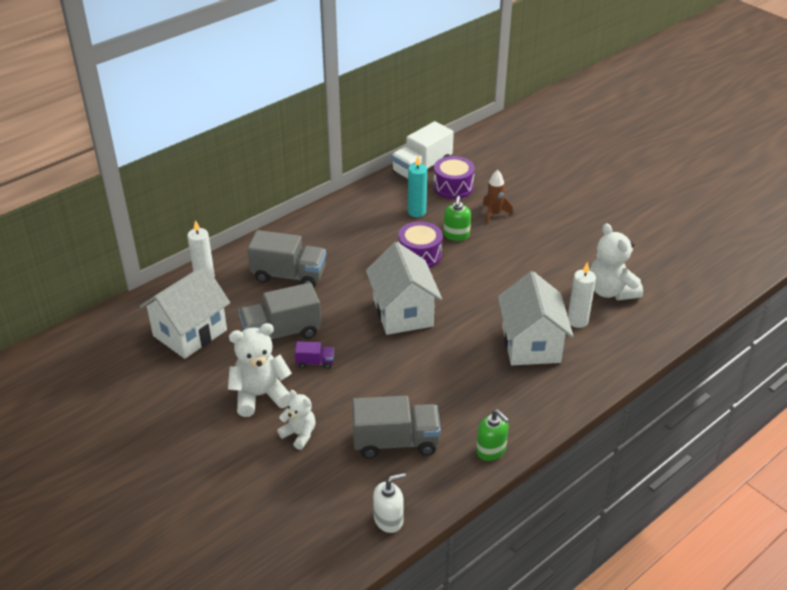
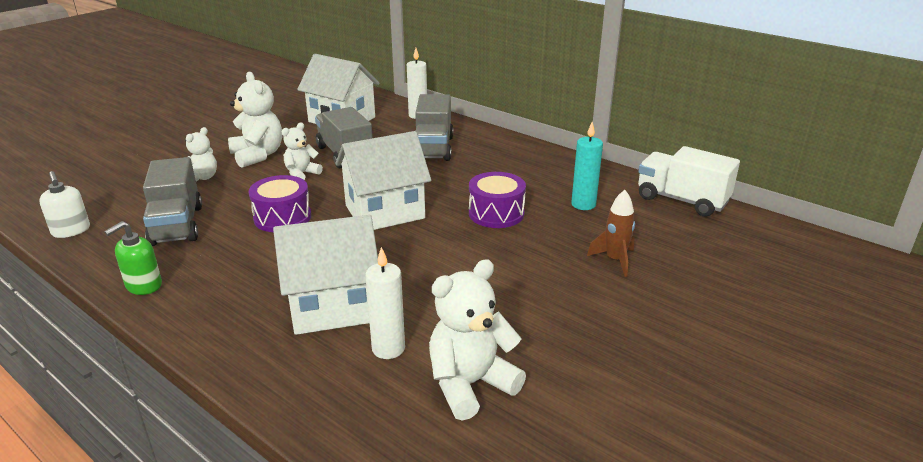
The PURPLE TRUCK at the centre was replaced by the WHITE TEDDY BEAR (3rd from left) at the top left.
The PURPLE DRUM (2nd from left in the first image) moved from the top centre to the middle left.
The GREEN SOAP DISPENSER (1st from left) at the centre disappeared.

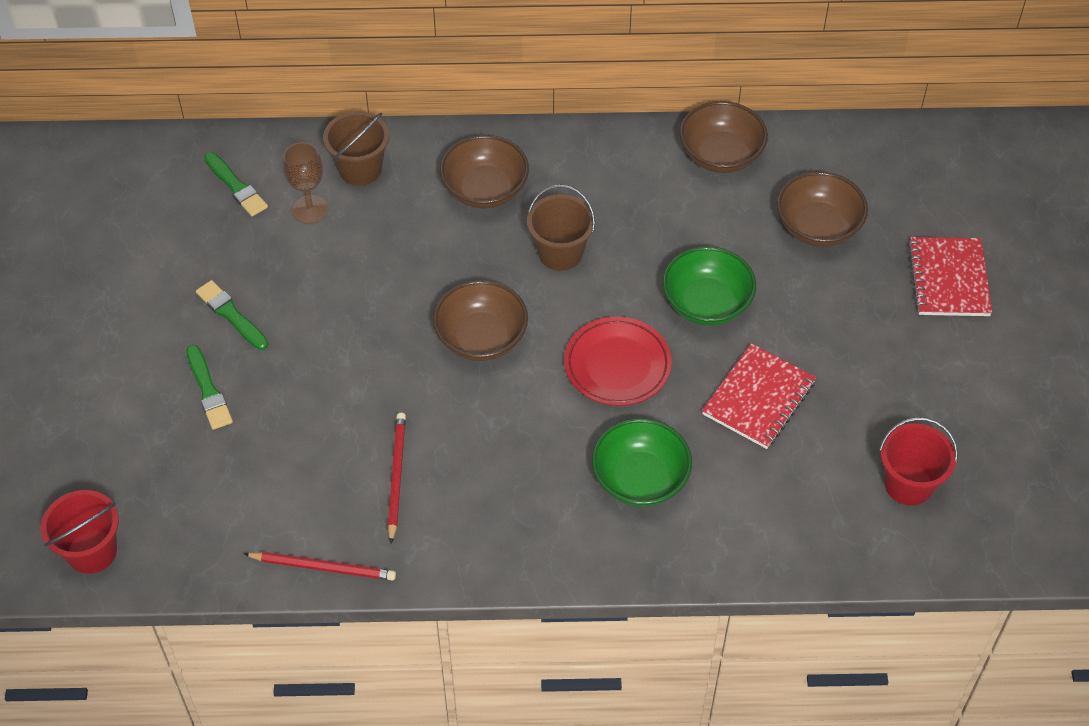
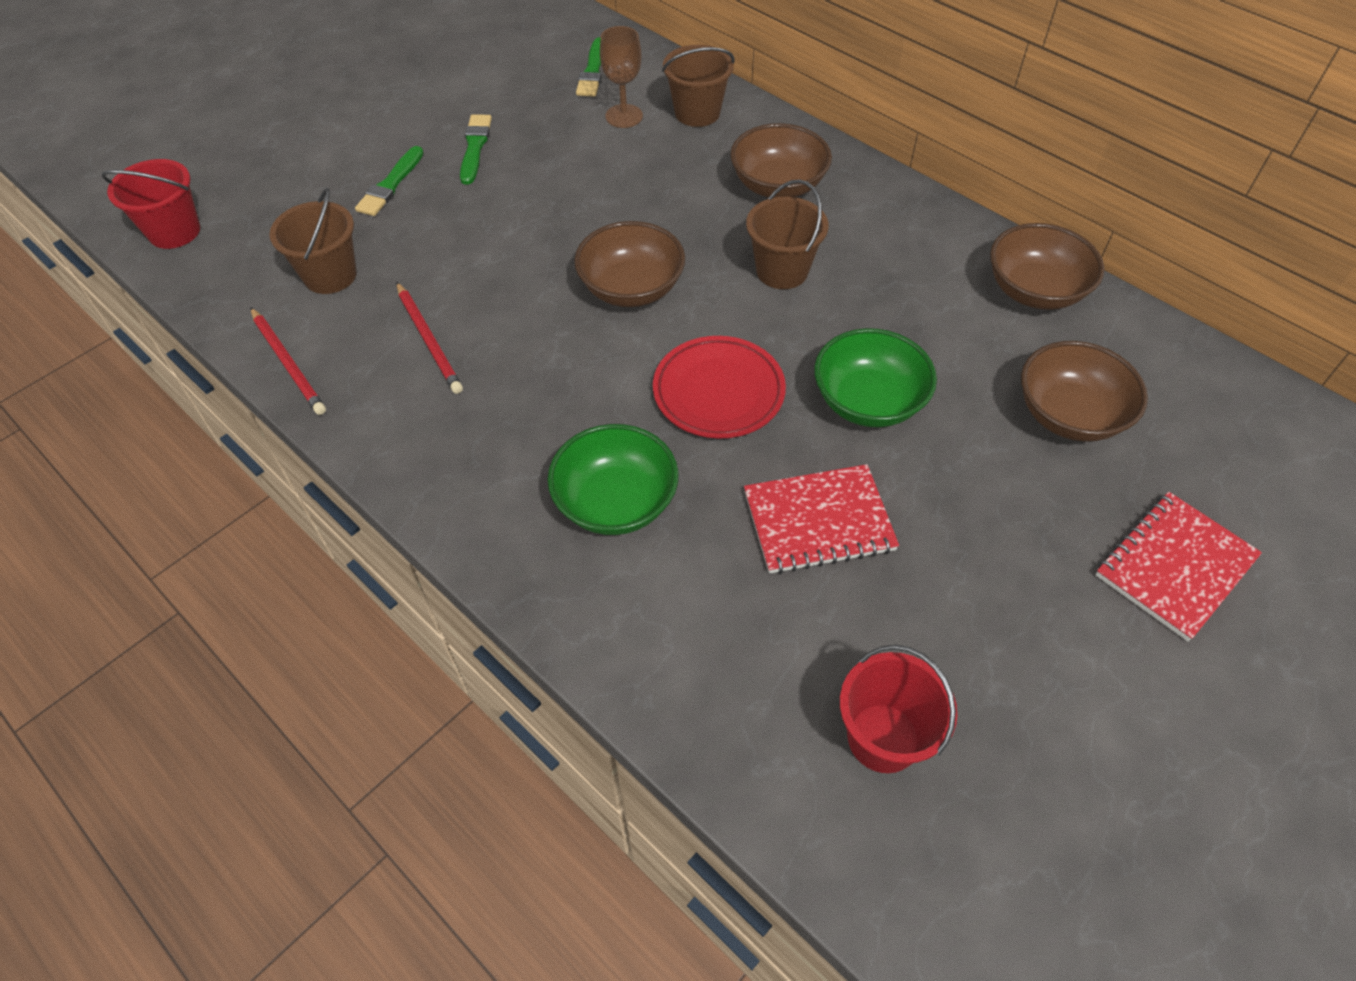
The RED PENCIL (2nd from left) at the centre turned 105 degrees clockwise.
The BROWN BUCKET (1st from left) at the top left appeared.

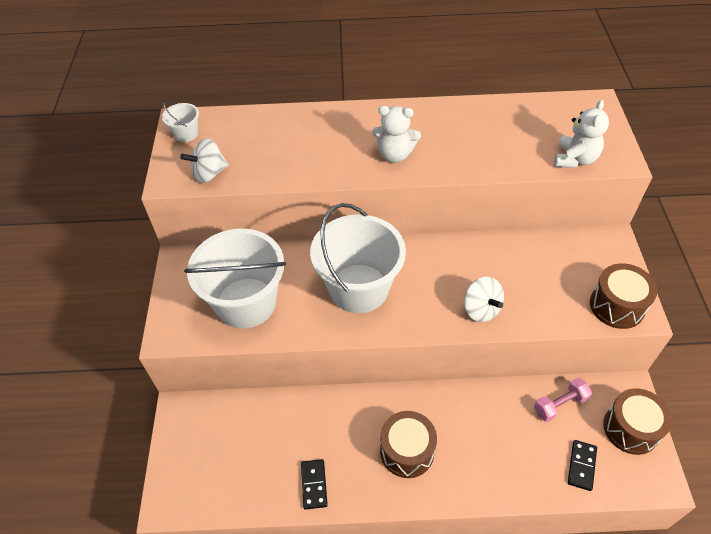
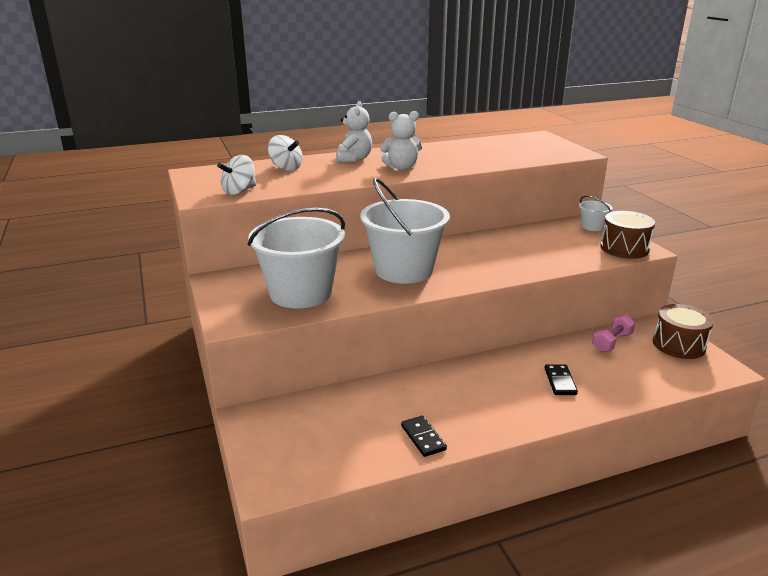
The WHITE BUCKET (1st from left in the first image) moved from the top left to the middle right.
The BROWN DRUM (1st from left) at the bottom centre disappeared.
The WHITE SPINNING TOP (2nd from left) moved from the middle right to the top centre.
The WHITE TEDDY BEAR (2nd from left in the first image) moved from the top right to the top centre.
The BLACK DOMINO (2nd from left) moved from the bottom right to the middle right.

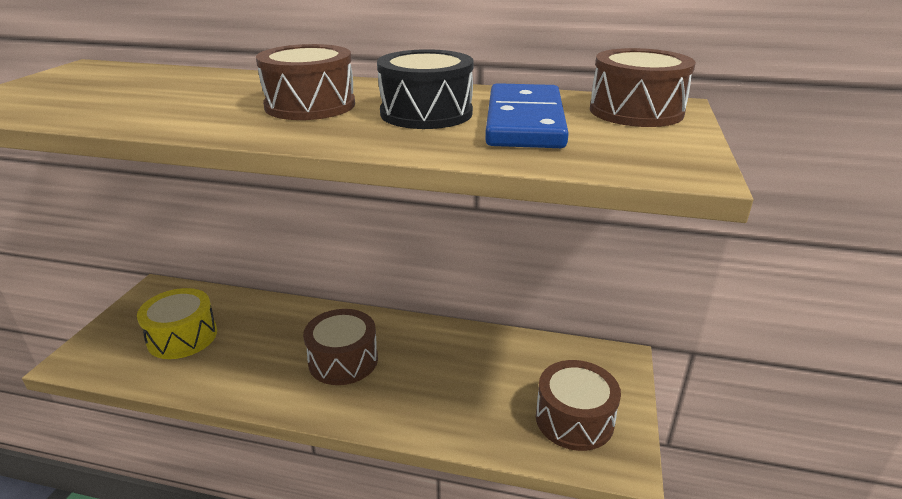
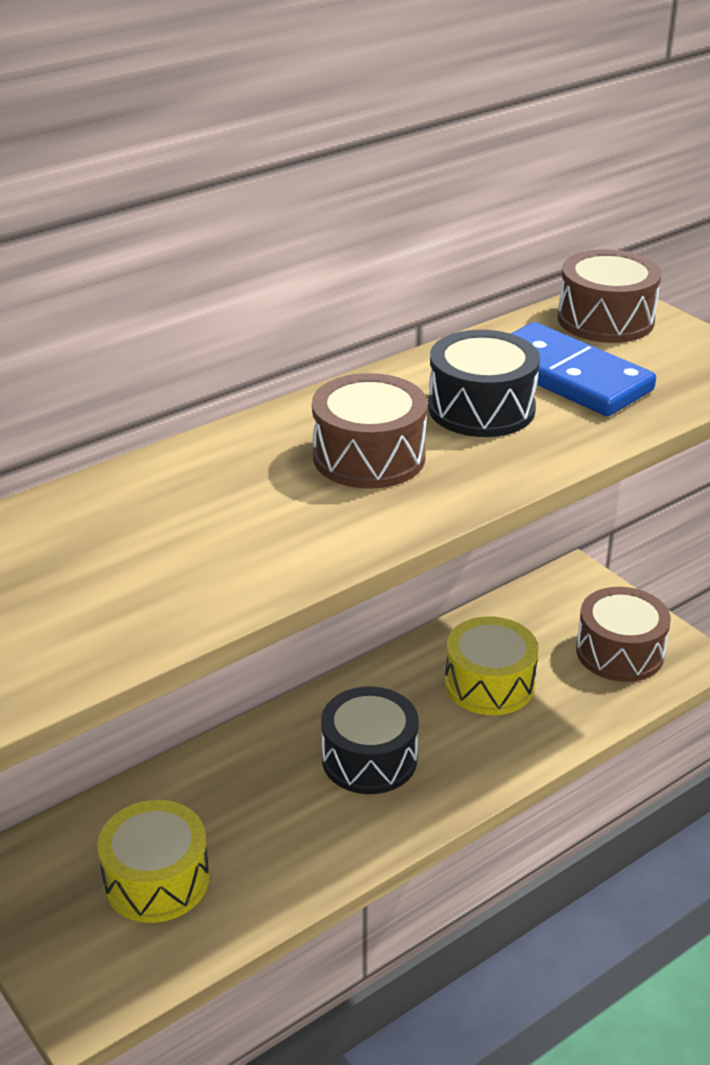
The BROWN DRUM (2nd from left) at the bottom centre became the BLACK DRUM (1st from left) at the bottom centre.
The YELLOW DRUM (2nd from left) at the middle right appeared.

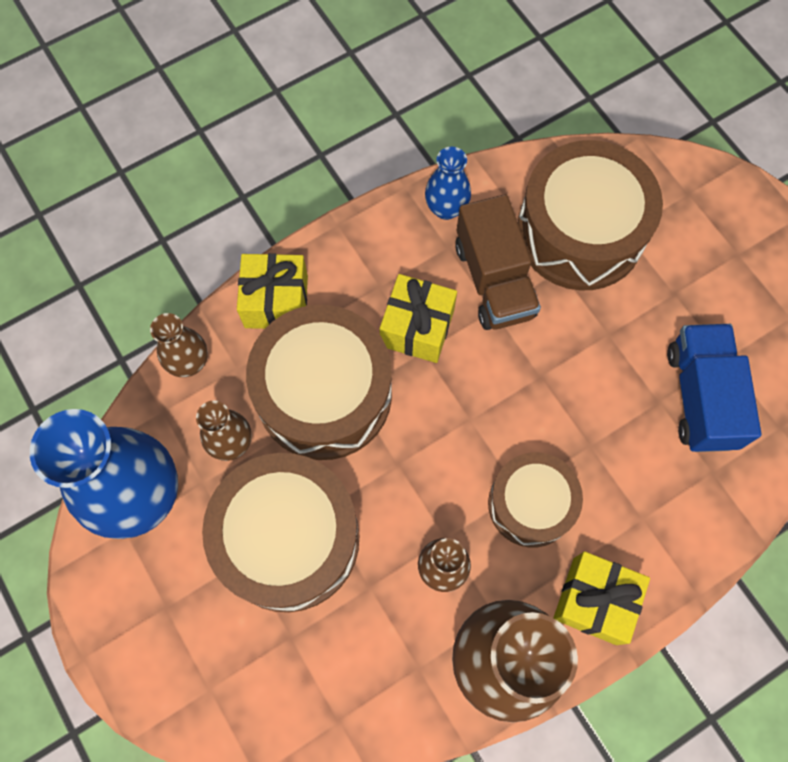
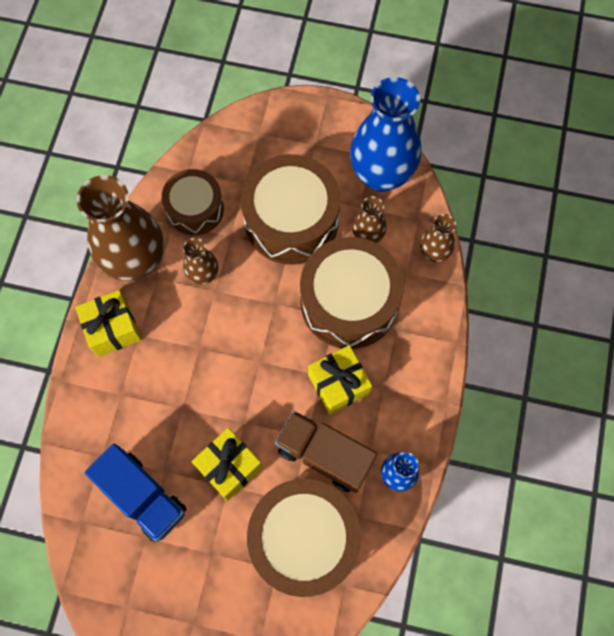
The YELLOW GIFT (1st from left in the first image) moved from the centre to the bottom centre.
The BROWN DRUM (3rd from left in the first image) moved from the middle right to the top left.

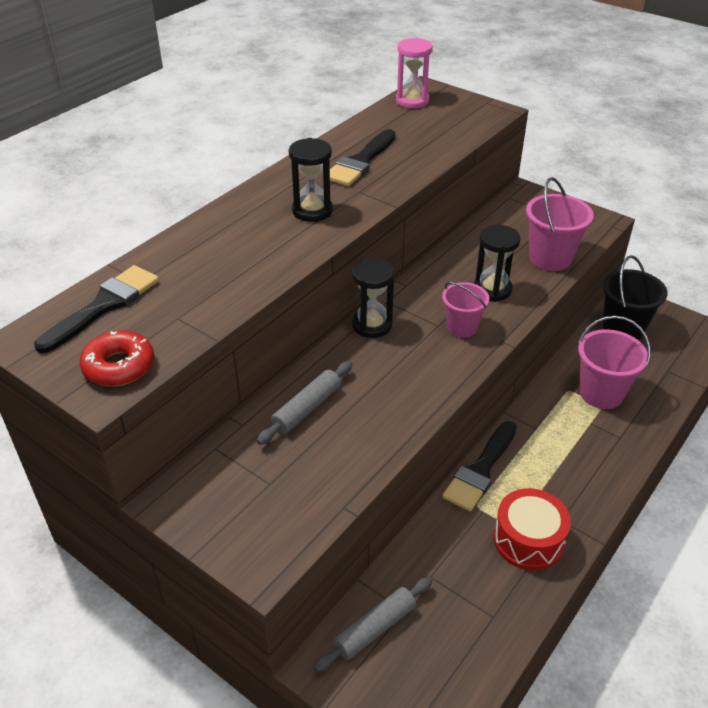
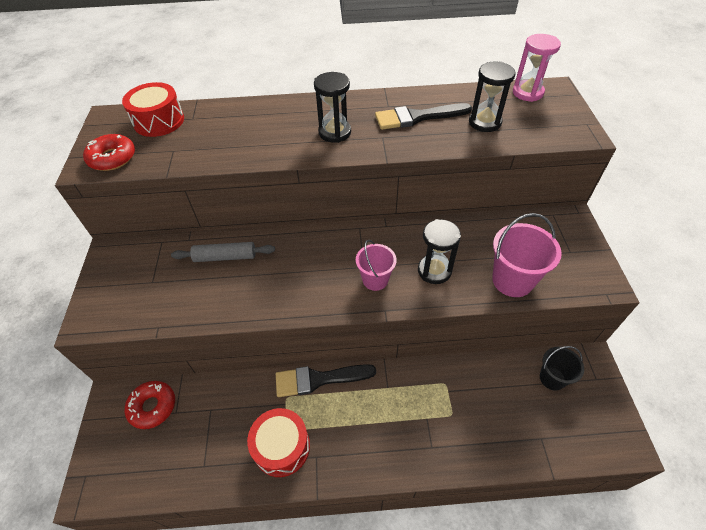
The BLACK BRUSH (1st from left) at the middle left was replaced by the RED DRUM (1st from left) at the top left.
The GREY ROLLING PIN (2nd from left) at the bottom centre was replaced by the RED DONUT (2nd from left) at the bottom left.
The BLACK HOURGLASS (2nd from left in the first image) moved from the centre to the top right.
The PINK BUCKET (3rd from left) at the middle right disappeared.
The BLACK BUCKET at the middle right changed to 0.65 times the size.

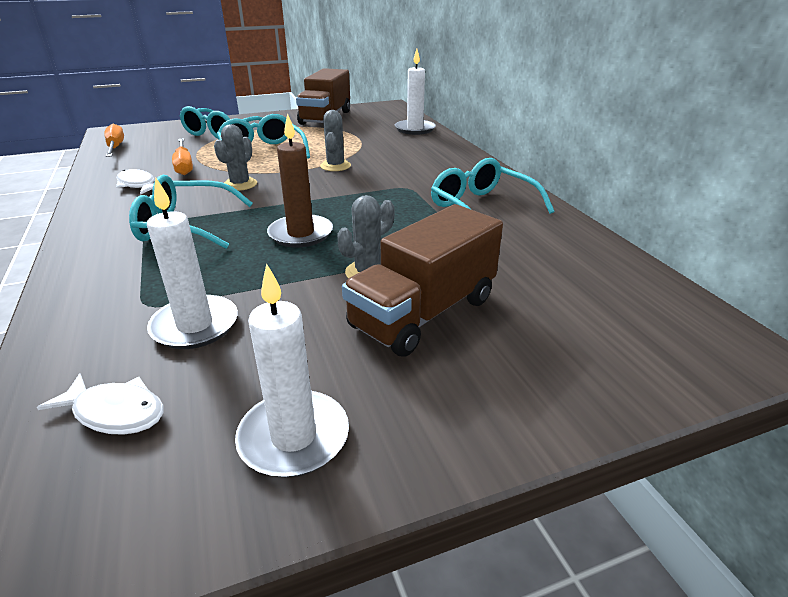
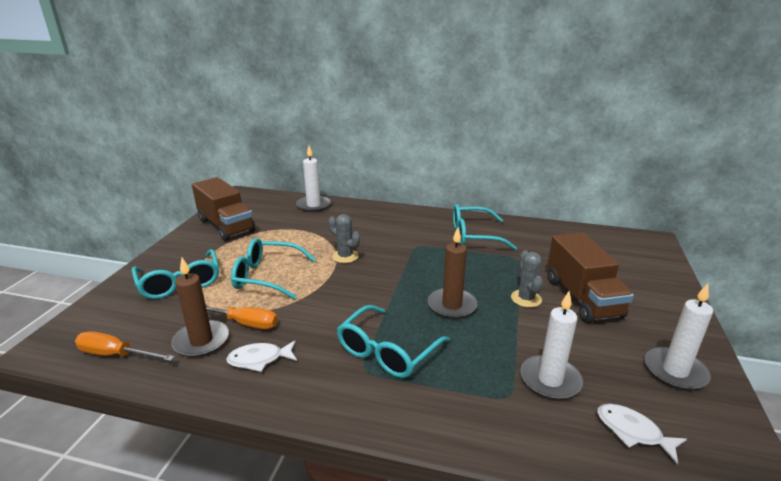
The WHITE FISH (1st from left in the first image) at the bottom left turned 105 degrees counterclockwise.
The GREY CACTUS (1st from left) at the top left disappeared.
The BROWN CANDLE (1st from left) at the middle left appeared.

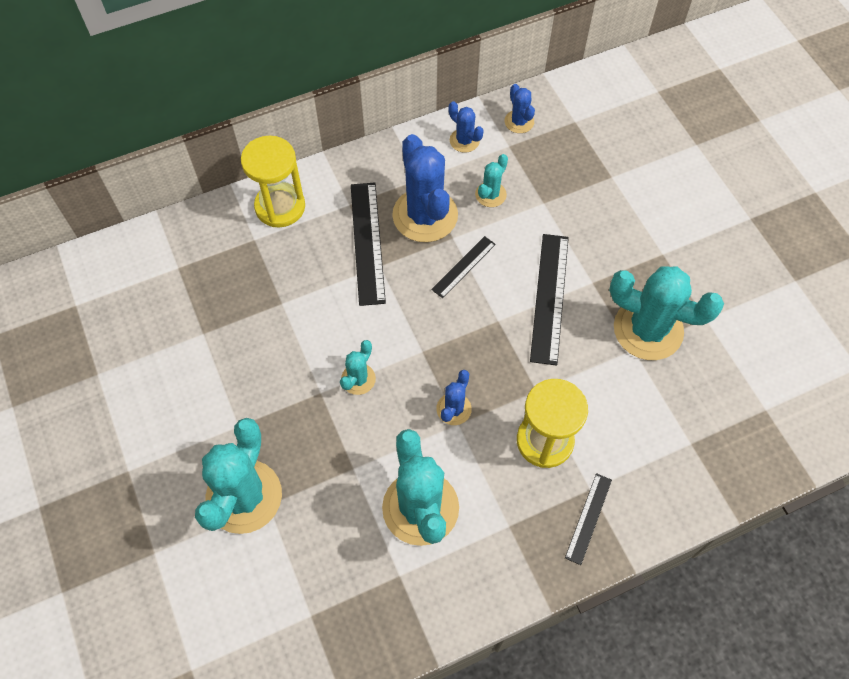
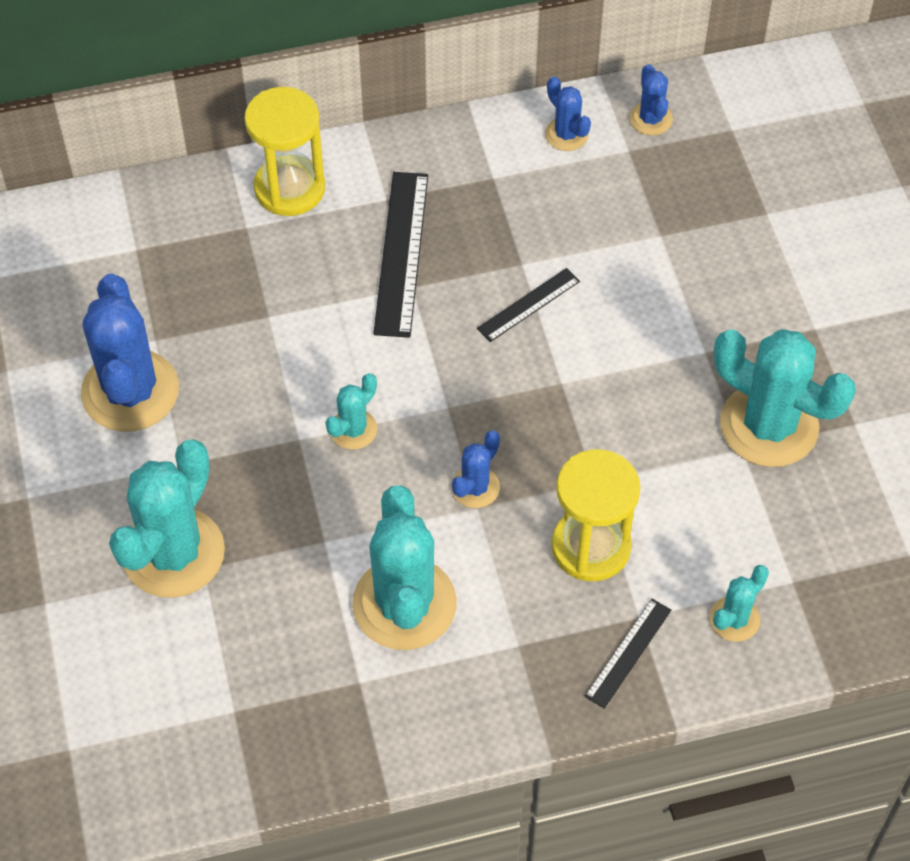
The BLUE CACTUS (1st from left) moved from the top centre to the middle left.
The TURQUOISE CACTUS (4th from left) moved from the top centre to the bottom right.
The BLACK RULER (3rd from left) at the centre disappeared.

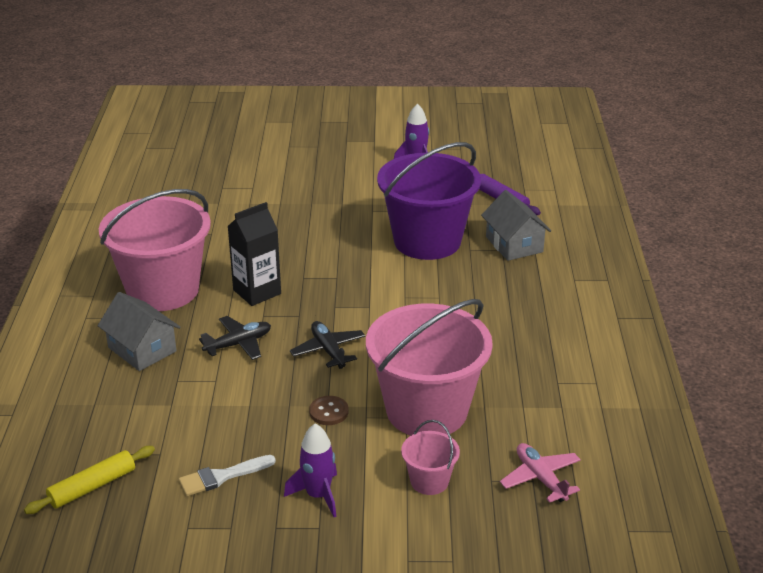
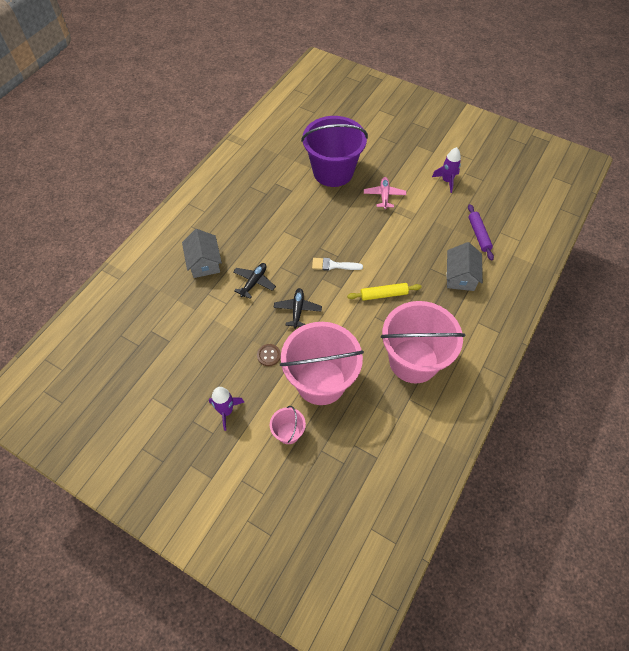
The YELLOW ROLLING PIN moved from the bottom left to the centre.
The PINK BUCKET (1st from left in the first image) moved from the middle left to the middle right.
The WHITE BRUSH moved from the bottom left to the centre.
The BLACK PLANE (1st from left) at the middle left turned 60 degrees counterclockwise.
The BLACK CARTON at the middle left disappeared.
The PURPLE BUCKET moved from the centre to the top centre.
The PINK PLANE moved from the bottom right to the top centre.

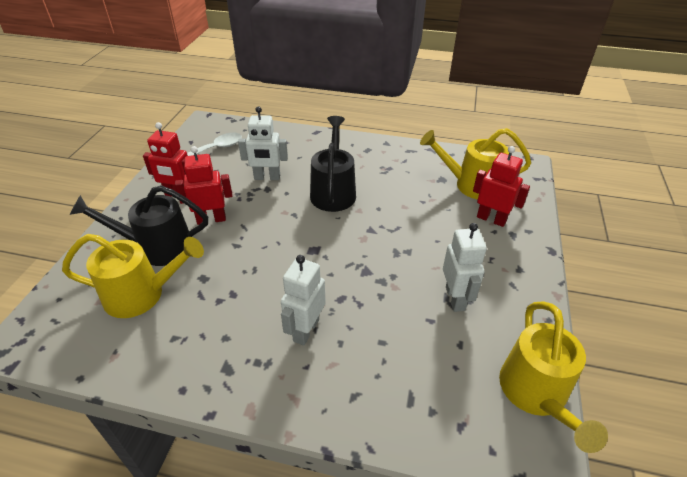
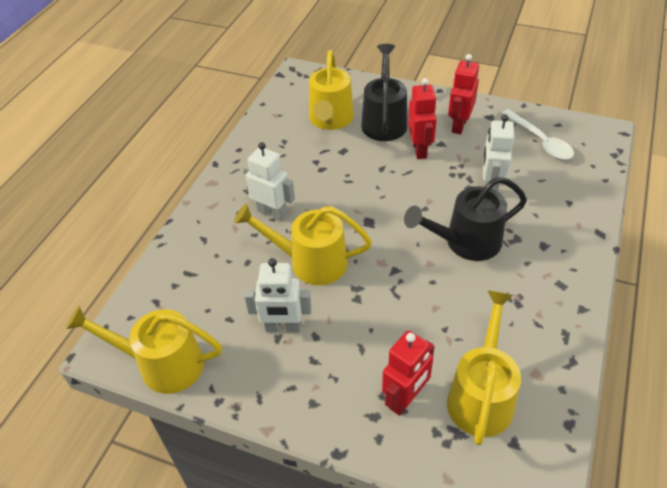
The BLACK WATERING CAN (2nd from left) at the centre turned 150 degrees clockwise.
The YELLOW WATERING CAN (2nd from left) at the centre appeared.

